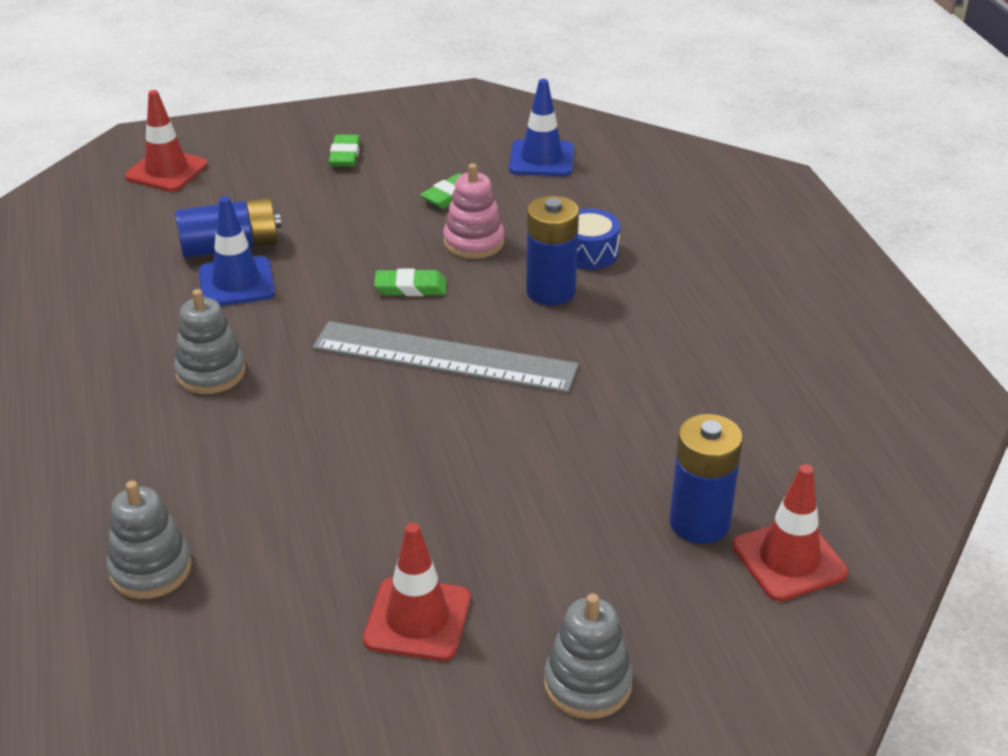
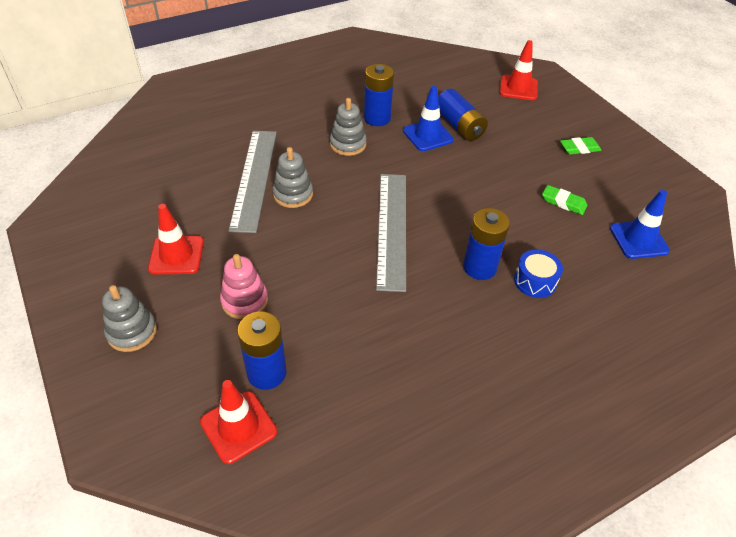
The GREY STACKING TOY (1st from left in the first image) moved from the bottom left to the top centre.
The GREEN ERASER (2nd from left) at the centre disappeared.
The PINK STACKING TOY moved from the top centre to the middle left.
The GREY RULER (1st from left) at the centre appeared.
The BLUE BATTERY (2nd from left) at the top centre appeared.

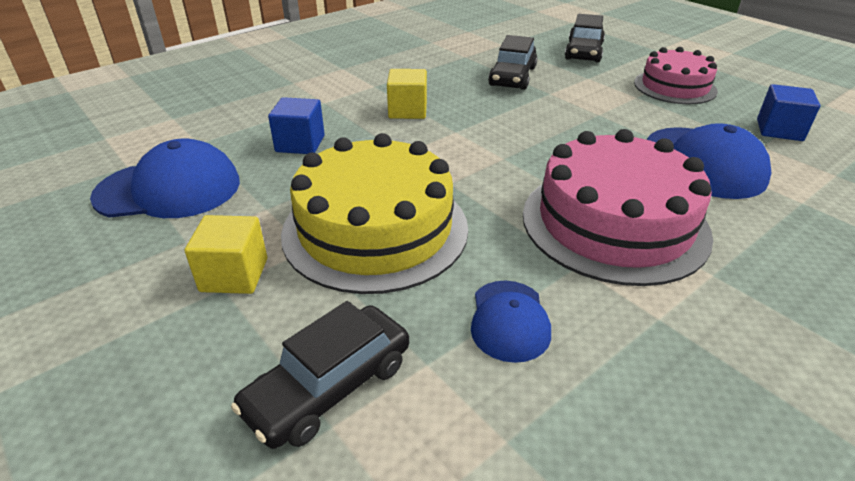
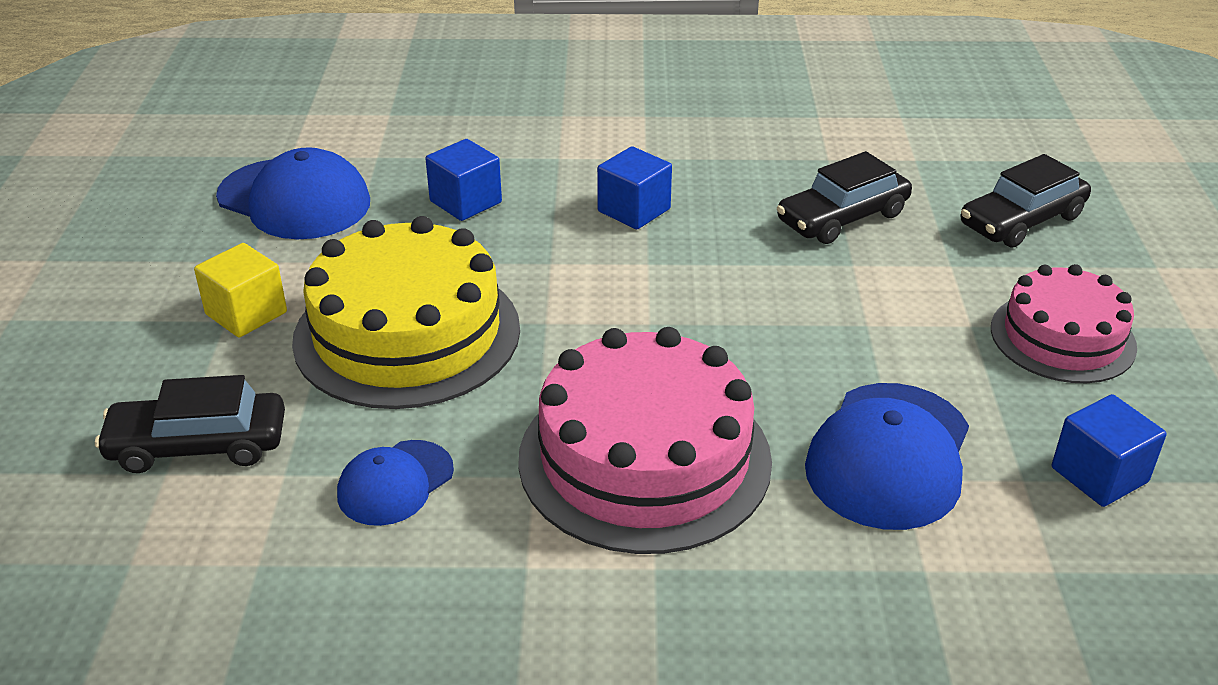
The YELLOW CUBE (2nd from left) at the top centre became the BLUE CUBE (2nd from left) at the top centre.

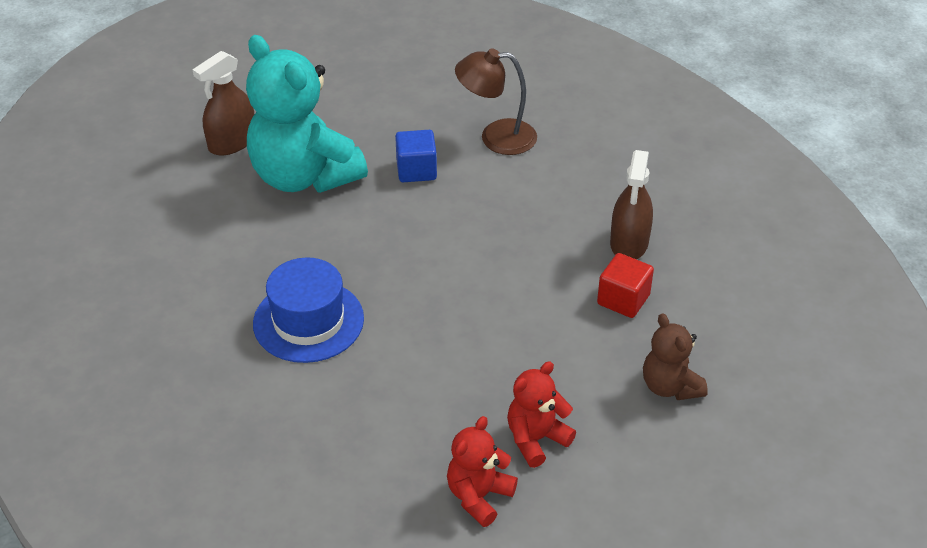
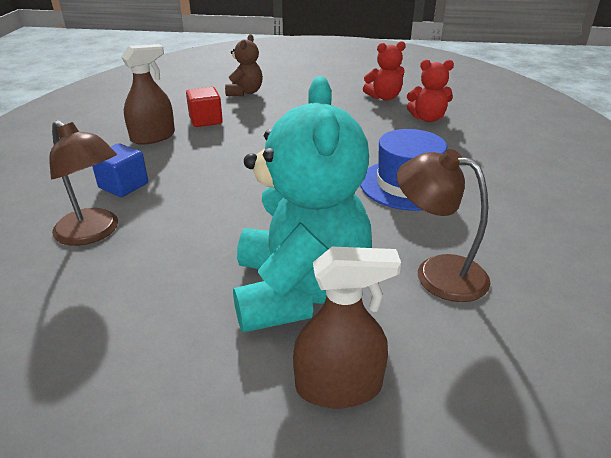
The BLUE CUBE moved from the top centre to the middle left.
The RED TEDDY BEAR (2nd from left) moved from the bottom centre to the top right.
The BROWN LAMP (2nd from left) at the middle right appeared.

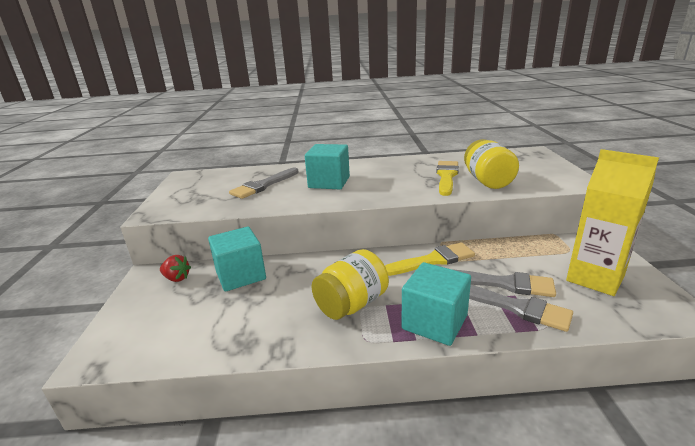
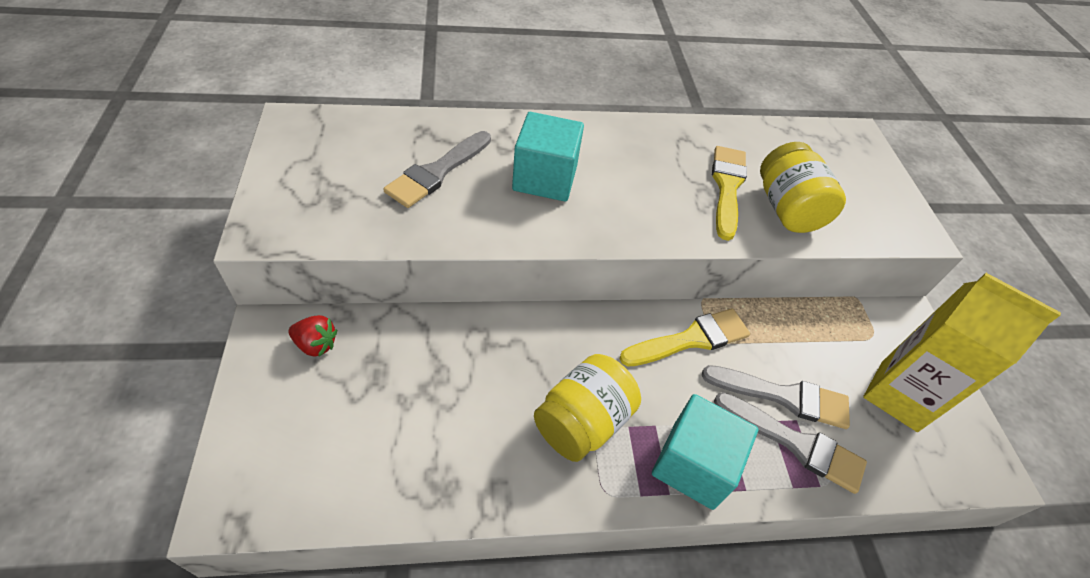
The TURQUOISE CUBE (1st from left) at the centre disappeared.

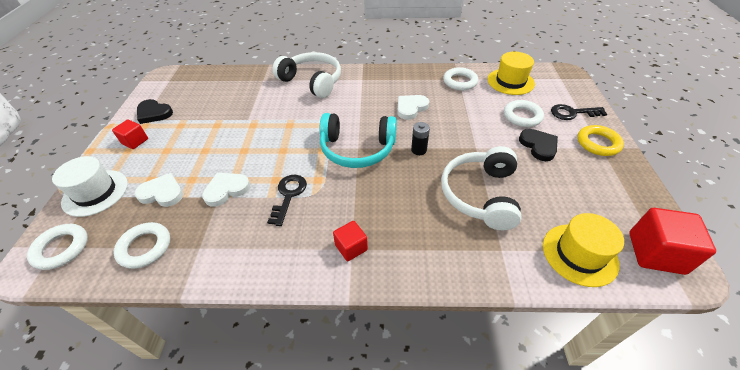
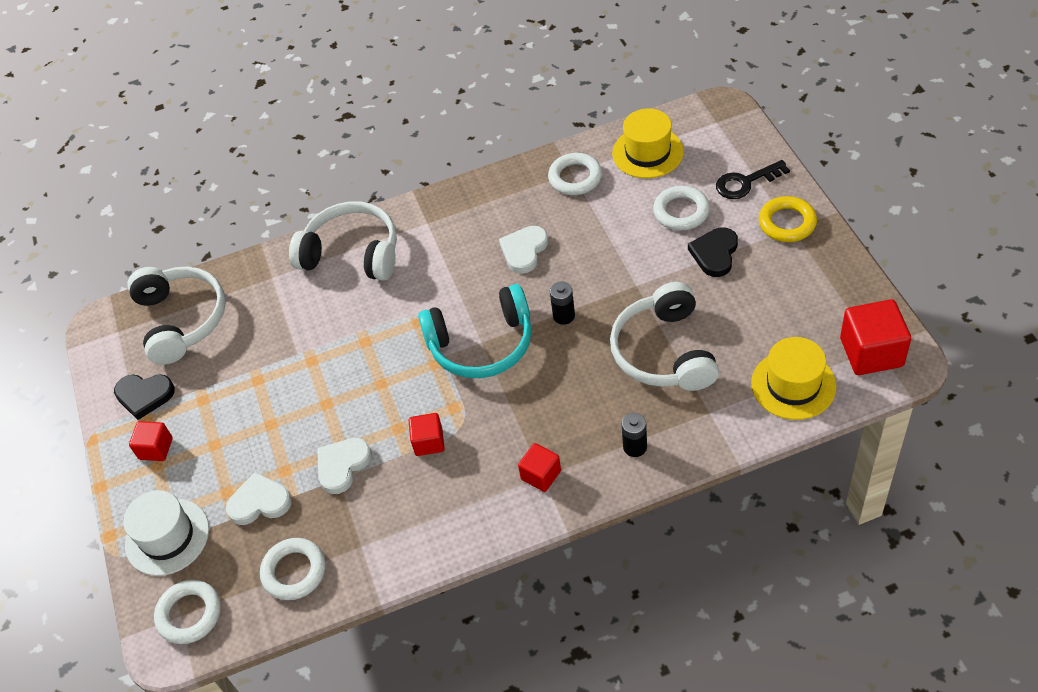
The BLACK KEY (1st from left) at the centre was replaced by the RED CUBE (2nd from left) at the centre.
The BLACK HEART (2nd from left) at the middle right turned 120 degrees counterclockwise.
The WHITE HEADPHONES (1st from left) at the middle left appeared.
The BLACK BATTERY (2nd from left) at the centre appeared.

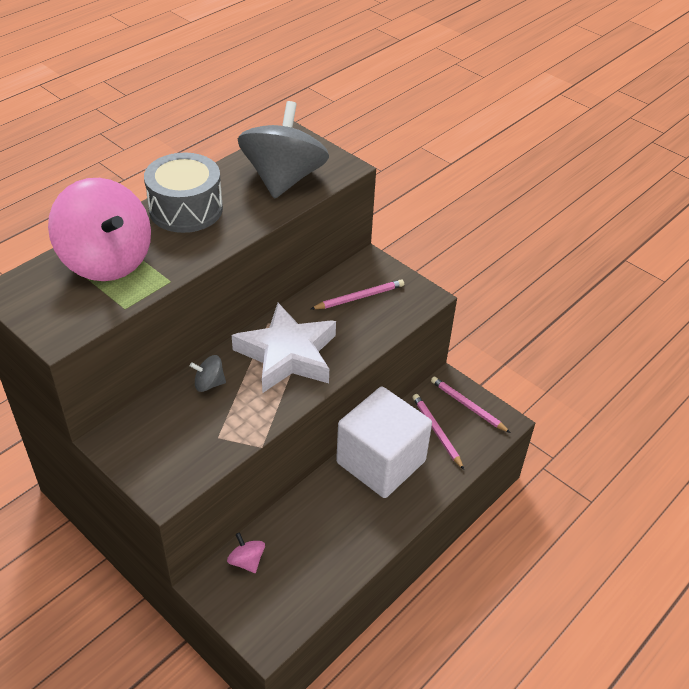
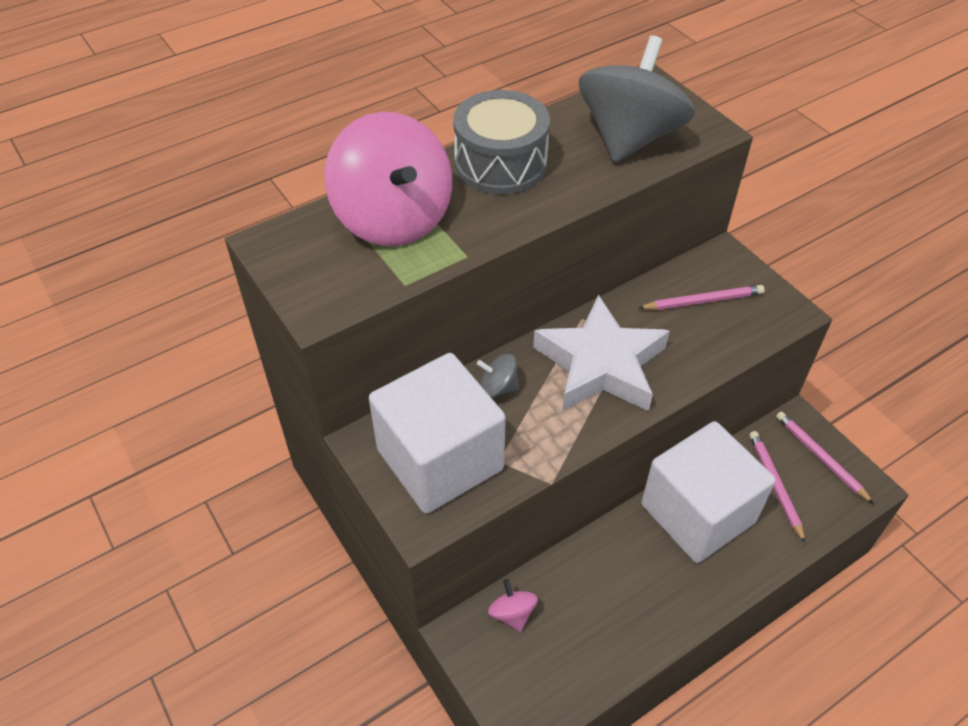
The WHITE CUBE (1st from left) at the centre appeared.

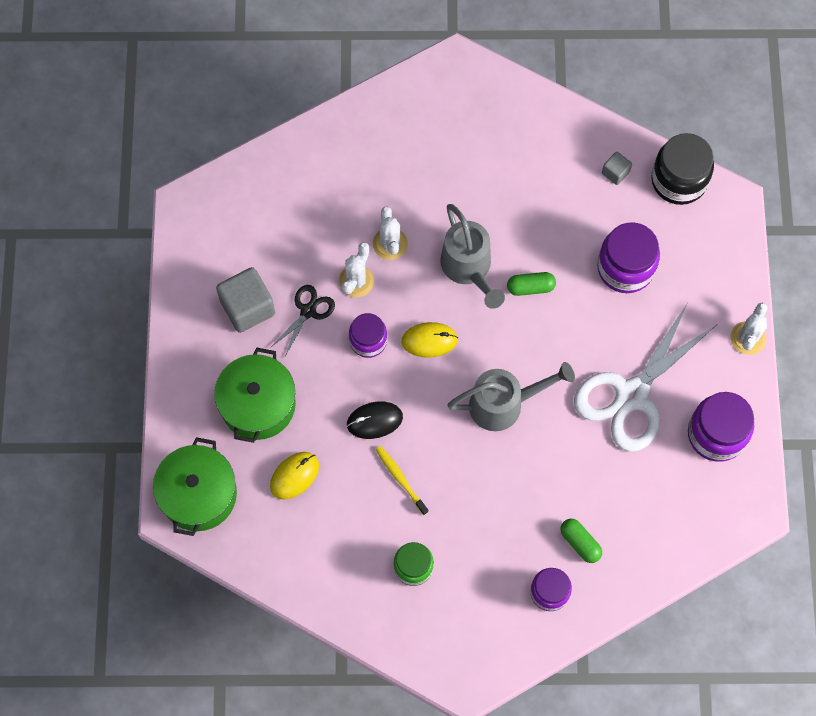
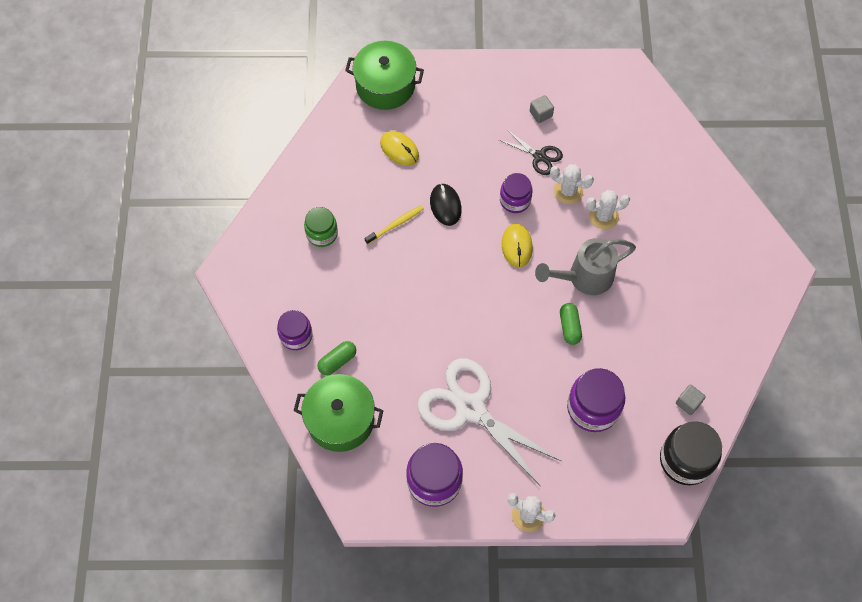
The GREEN POT (2nd from left in the first image) moved from the middle left to the bottom centre.
The GREY CUBE (1st from left) at the middle left changed to 0.51 times the size.
The GREY WATERING CAN (2nd from left) at the centre disappeared.

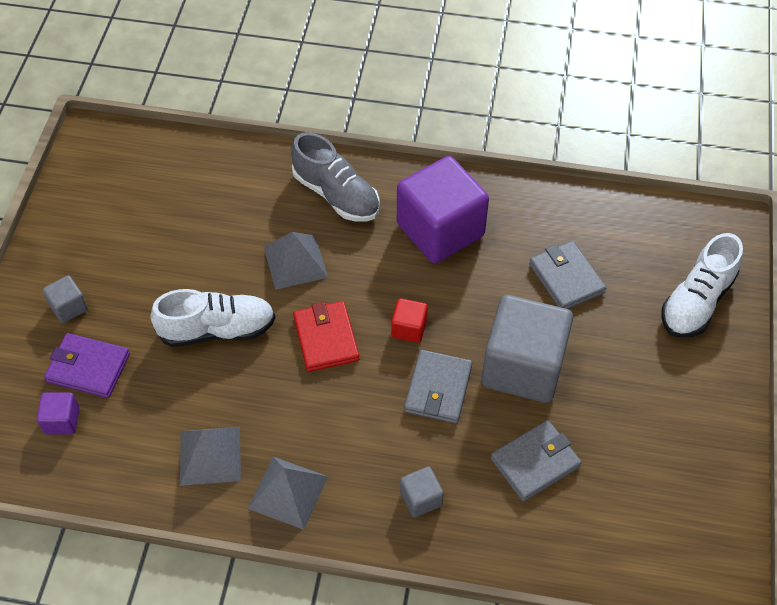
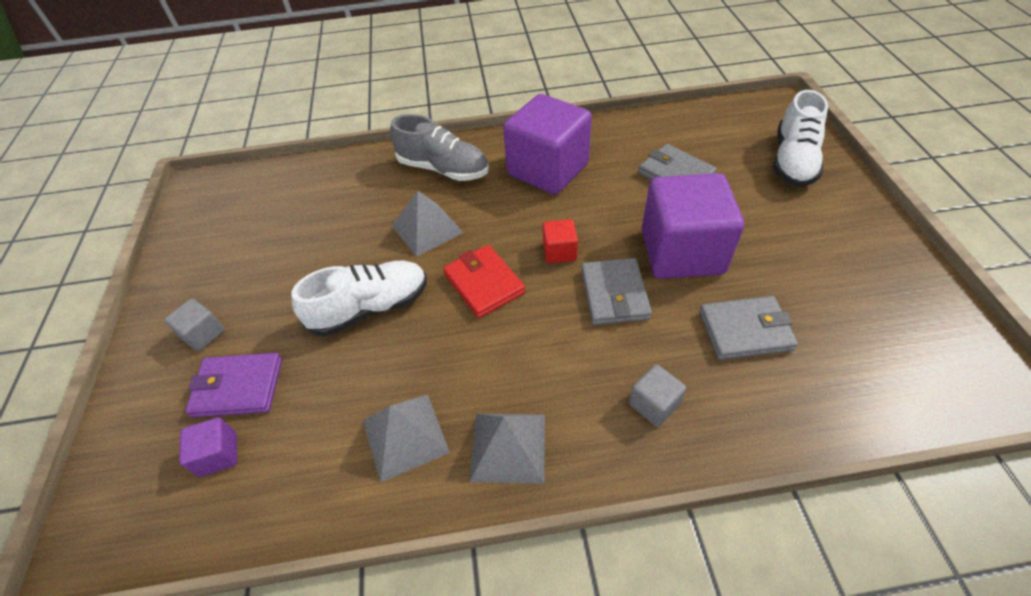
The GREY CUBE (3rd from left) at the middle right became the PURPLE CUBE (3rd from left) at the middle right.
The GREY WALLET (2nd from left in the first image) at the bottom right turned 45 degrees clockwise.

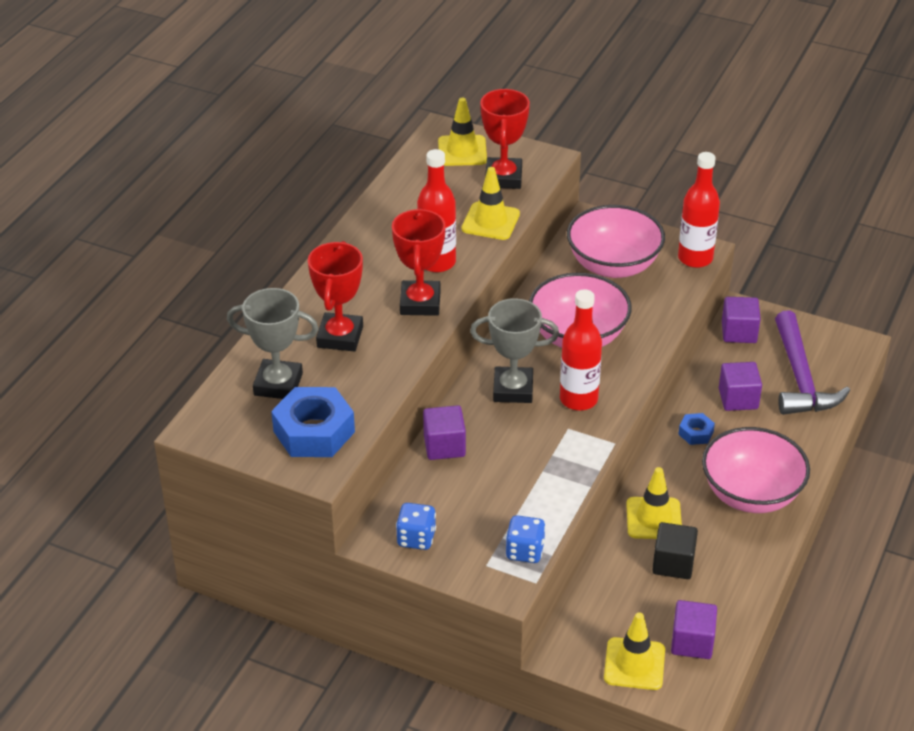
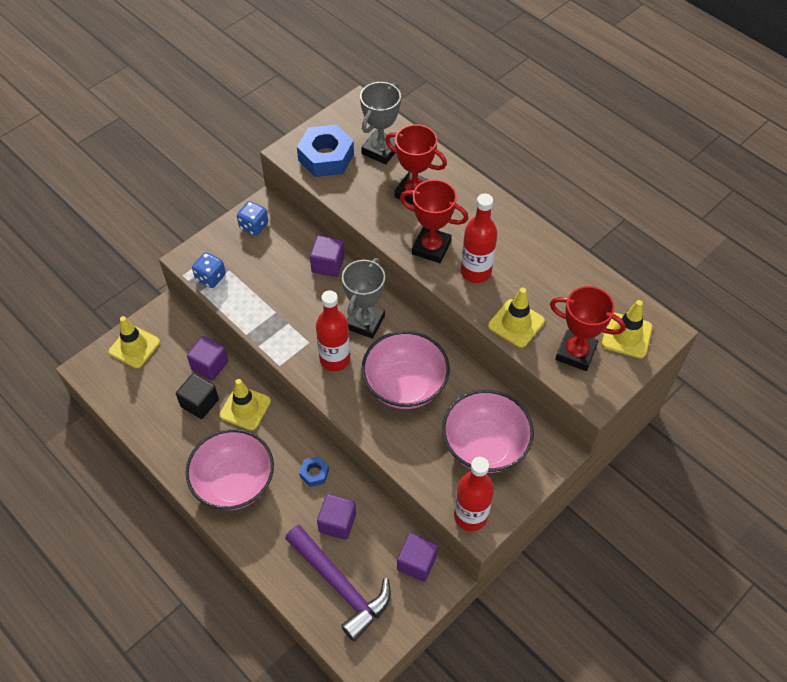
The PURPLE CUBE (2nd from left in the first image) moved from the bottom right to the middle left.
The PURPLE HAMMER at the middle right turned 150 degrees counterclockwise.

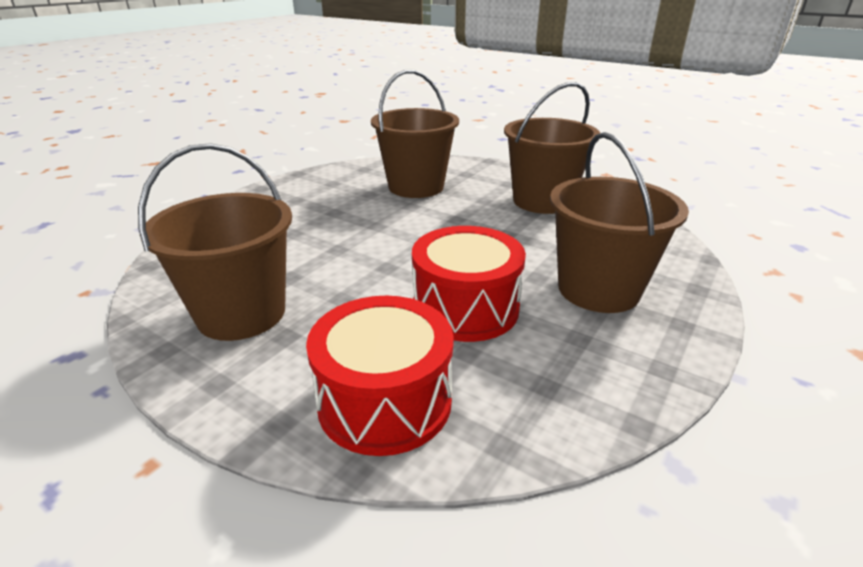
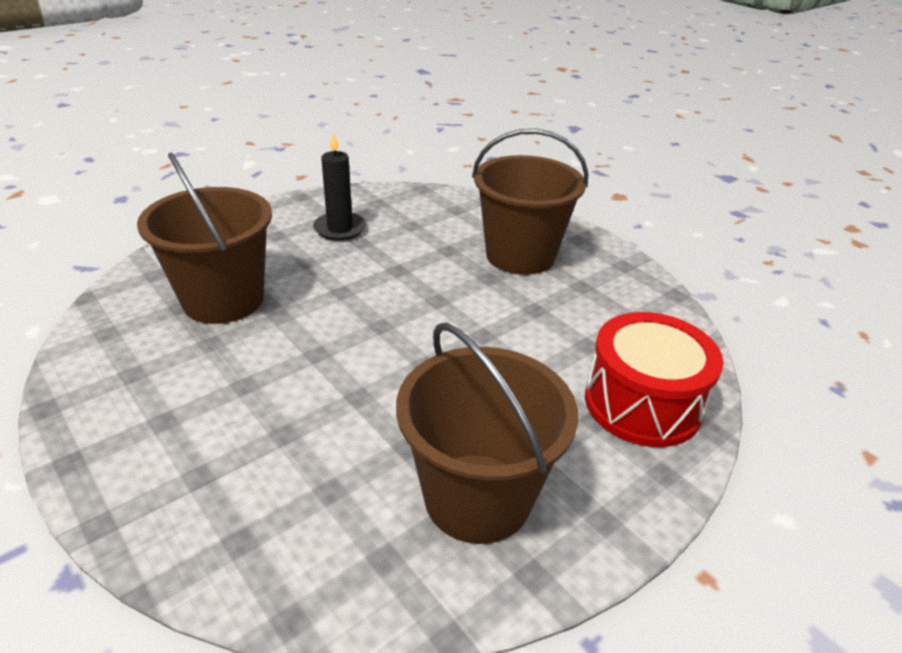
The RED DRUM (2nd from left) at the centre disappeared.
The BROWN BUCKET (3rd from left) at the top centre was replaced by the BLACK CANDLE at the top centre.

